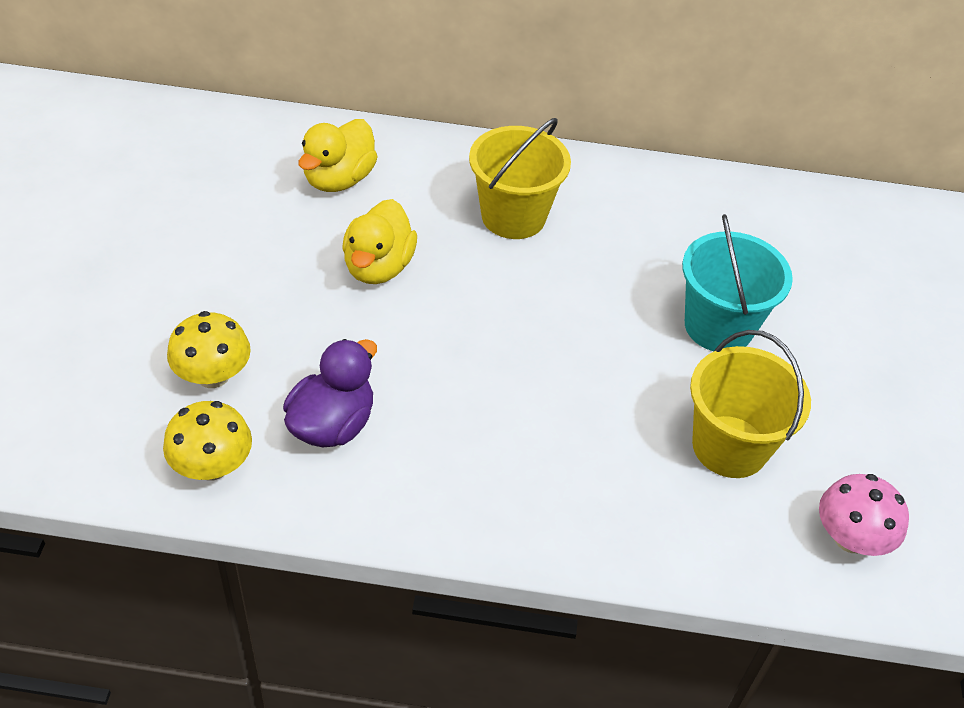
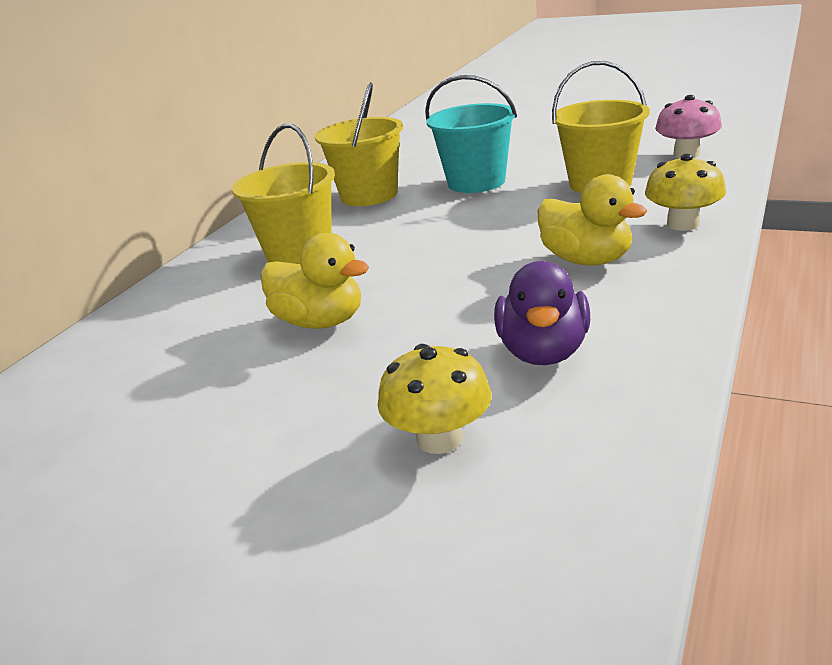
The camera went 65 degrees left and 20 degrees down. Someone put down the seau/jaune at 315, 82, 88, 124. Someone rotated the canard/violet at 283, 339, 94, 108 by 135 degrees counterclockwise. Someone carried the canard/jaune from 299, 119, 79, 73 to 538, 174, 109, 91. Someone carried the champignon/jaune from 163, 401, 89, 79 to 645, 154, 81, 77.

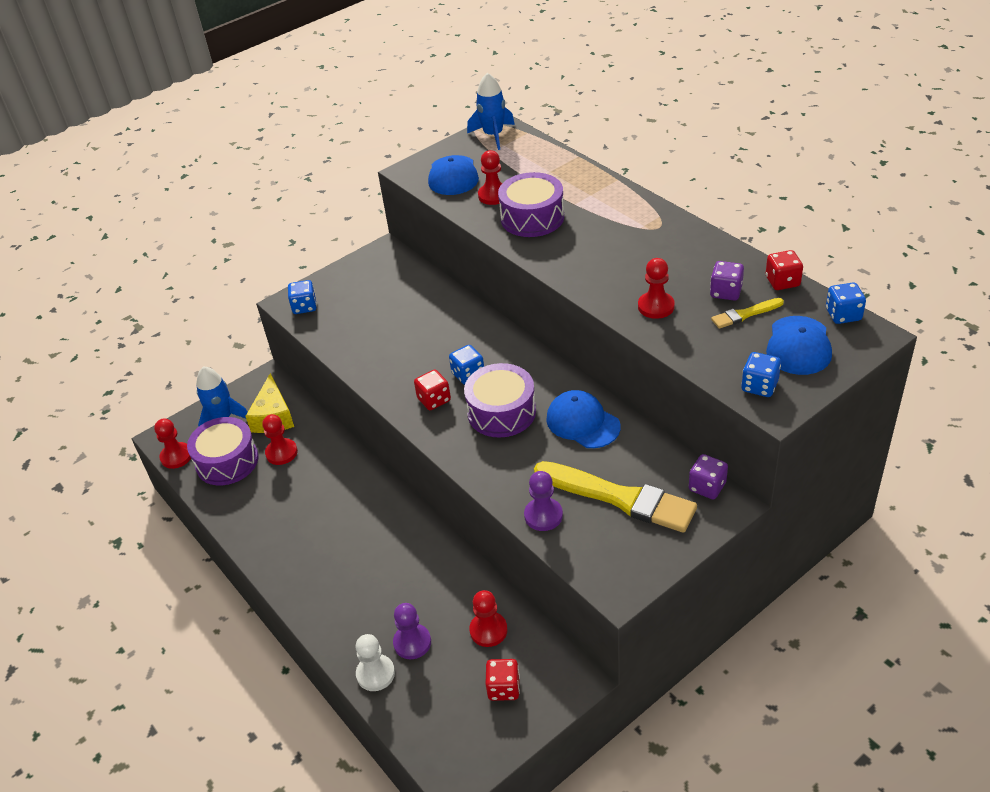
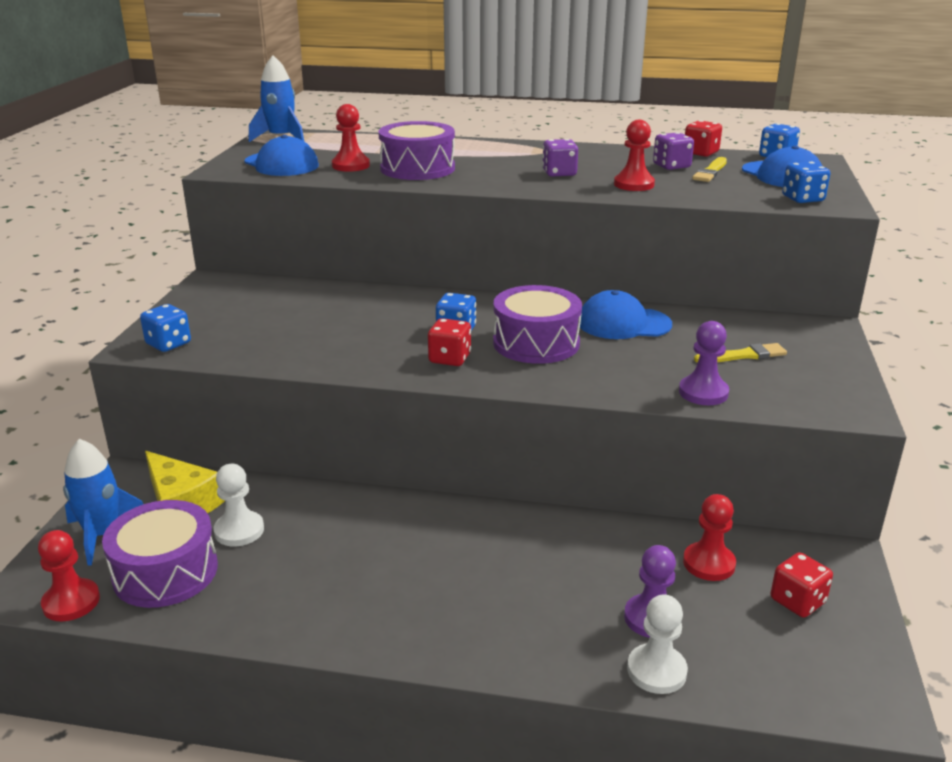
The camera went 45 degrees left and 15 degrees down. Someone repainted the pion/rouge at 263, 414, 35, 51, which became the pion/blanc at 213, 464, 51, 83. Someone carried the dé/violet from 689, 454, 39, 45 to 542, 139, 36, 38. Someone scaled the pinceau/jaune at 534, 461, 163, 72 by 0.47.

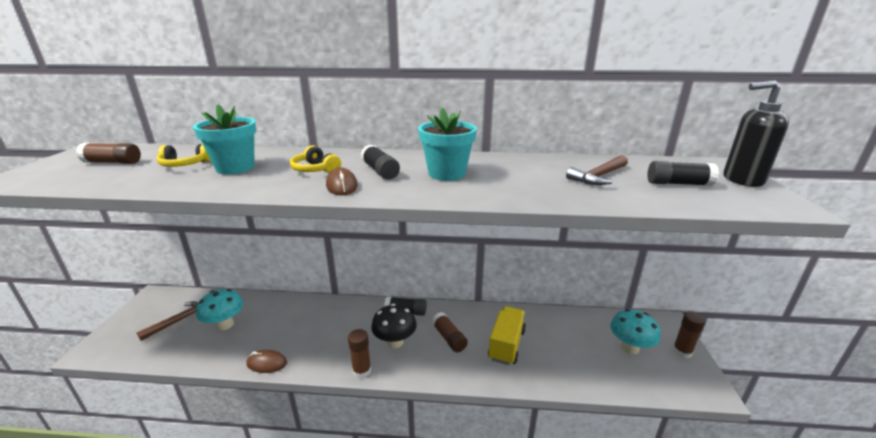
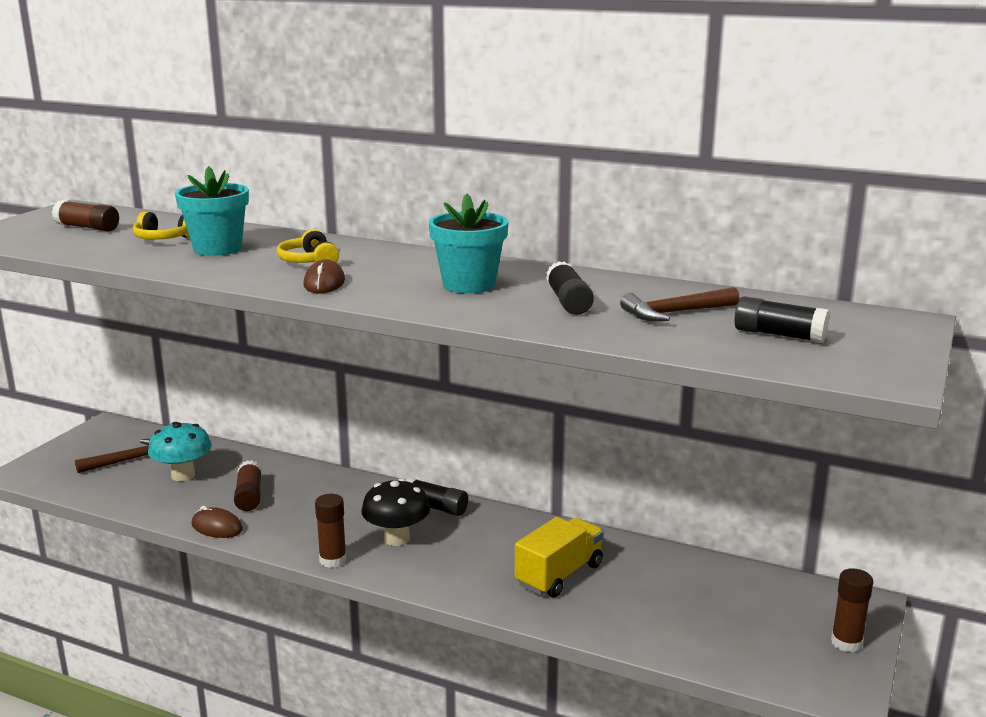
The camera went 20 degrees right and 5 degrees down. Someone carried the bâton de colle/marron from 432, 312, 36, 40 to 234, 460, 28, 51. Someone carried the bâton de colle/noir from 361, 145, 39, 35 to 546, 261, 48, 54. Someone took away the champignon/turquoise at 610, 309, 50, 45. Someone took away the distributeur de savon/noir at 723, 80, 66, 107.

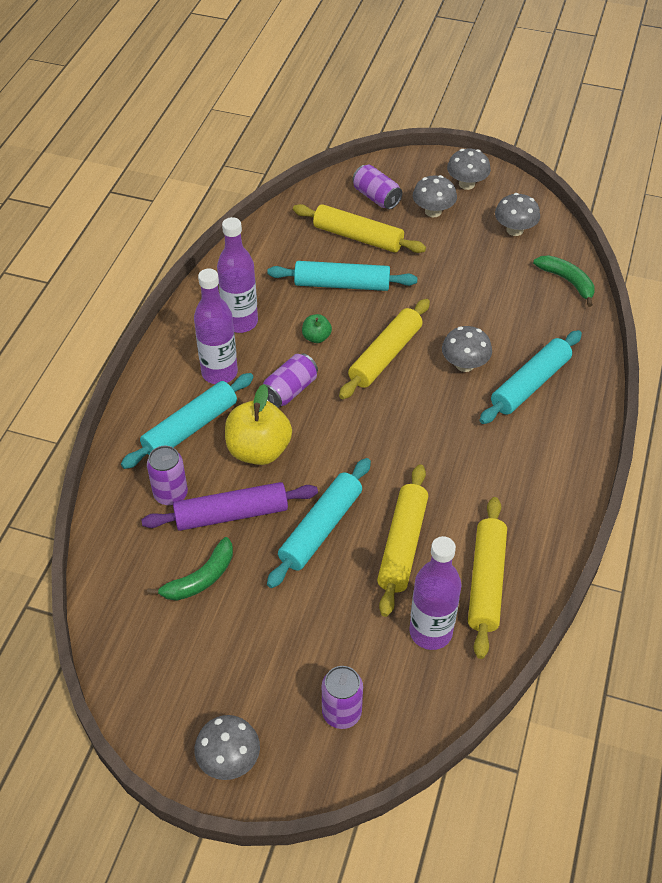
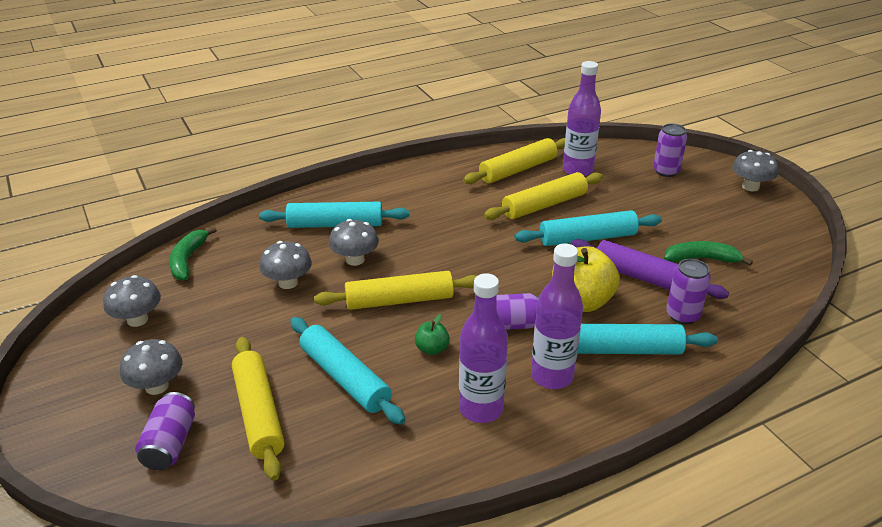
The camera went 135 degrees left and 15 degrees down. Someone carried the champignon/gris from 447, 148, 44, 42 to 259, 241, 53, 48.

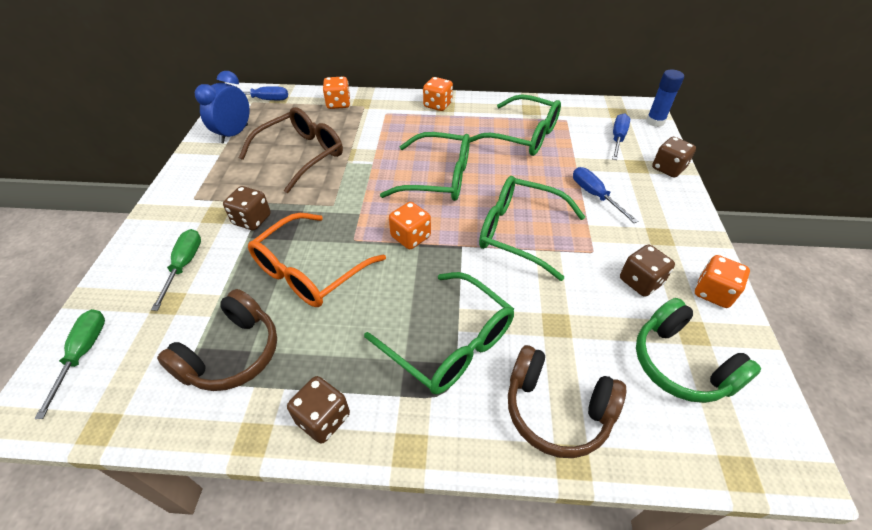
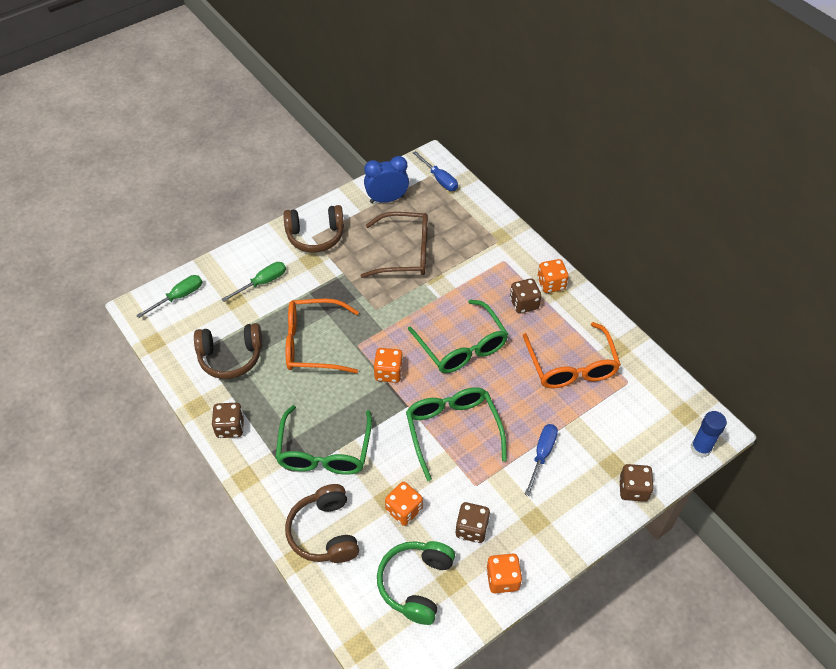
The camera went 50 degrees right and 5 degrees up. Someone put down the casque audio/marron at 283, 205, 61, 48. Someone carried the dé/orange from 323, 77, 27, 32 to 385, 482, 38, 44. Someone carried the dé/marron from 223, 186, 48, 44 to 510, 278, 31, 36. Someone repainted the lunettes/vert at 470, 94, 91, 62, which became the lunettes/orange at 523, 322, 98, 66. Someone took away the tournevis/bleu at 612, 113, 18, 47.

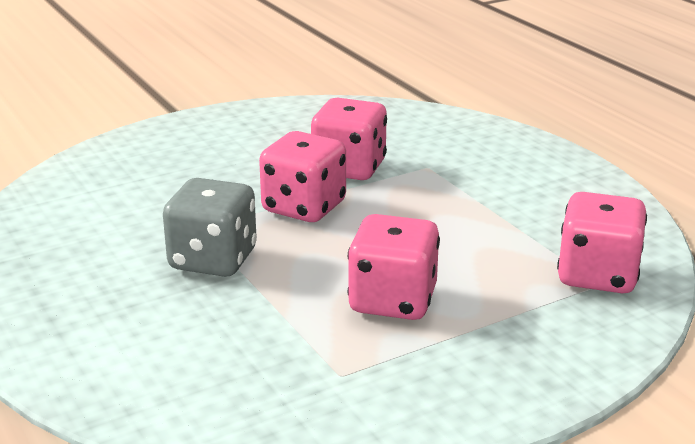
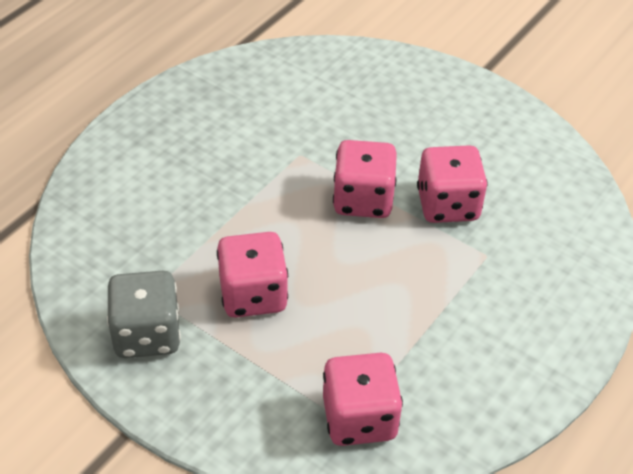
The camera went 65 degrees right and 20 degrees up. Someone carried the dé/gris from 163, 178, 94, 99 to 107, 271, 74, 87.

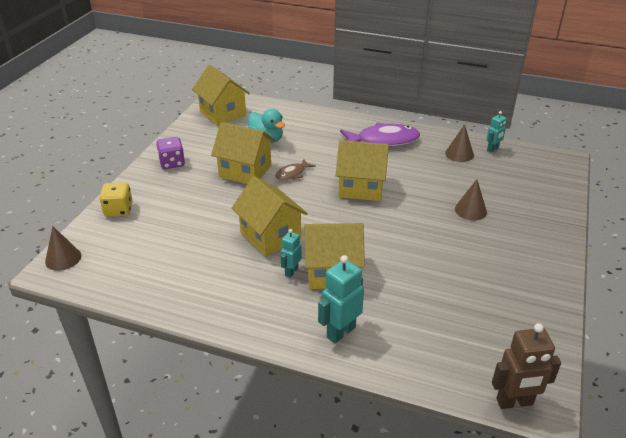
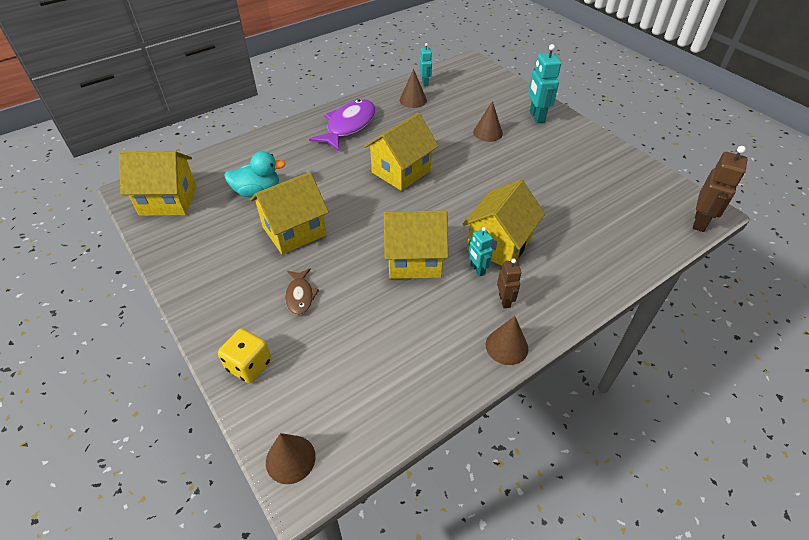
The camera went 55 degrees left and 10 degrees up. Someone carried the poisson/marron from 275, 159, 41, 22 to 285, 268, 34, 47. Someone put down the cône/marron at 486, 316, 42, 49. Someone put down the robot/marron at 497, 259, 24, 49. Someone carried the robot/turquoise from 318, 255, 46, 88 to 528, 44, 33, 79. Someone took away the dé/violet at 156, 137, 29, 32.

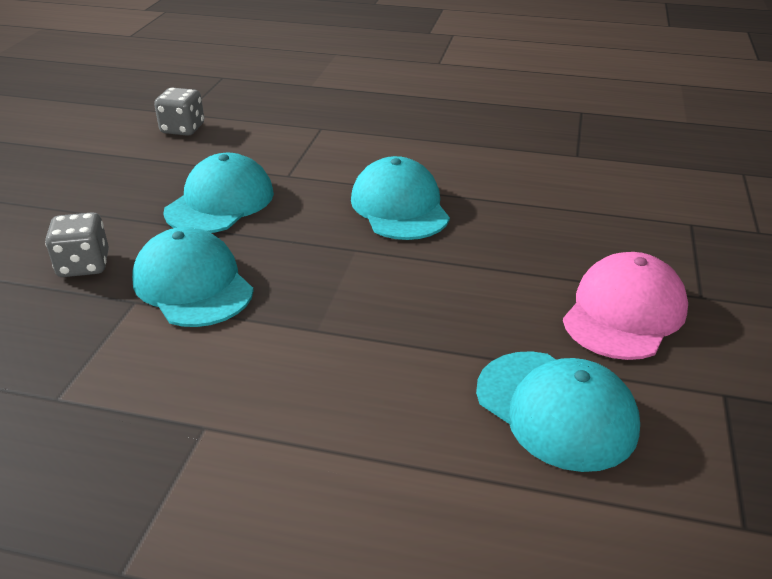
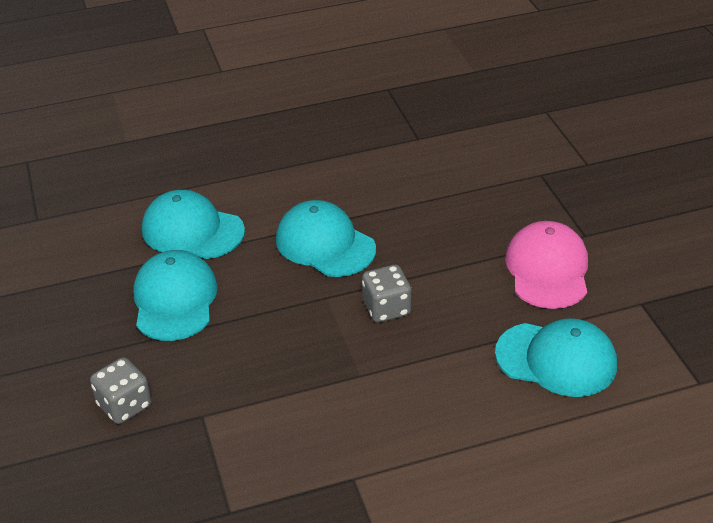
The camera went 30 degrees left and 5 degrees up. Someone carried the casquette/turquoise from 132, 227, 122, 100 to 142, 190, 103, 69. Someone carried the dé/gris from 154, 88, 50, 48 to 362, 265, 49, 58.

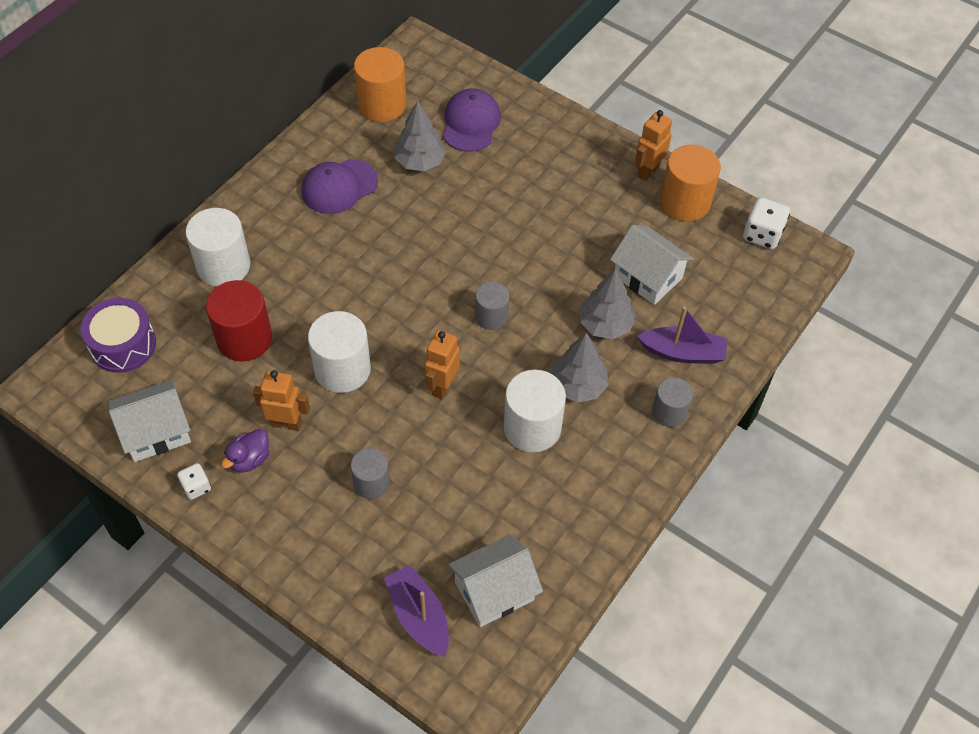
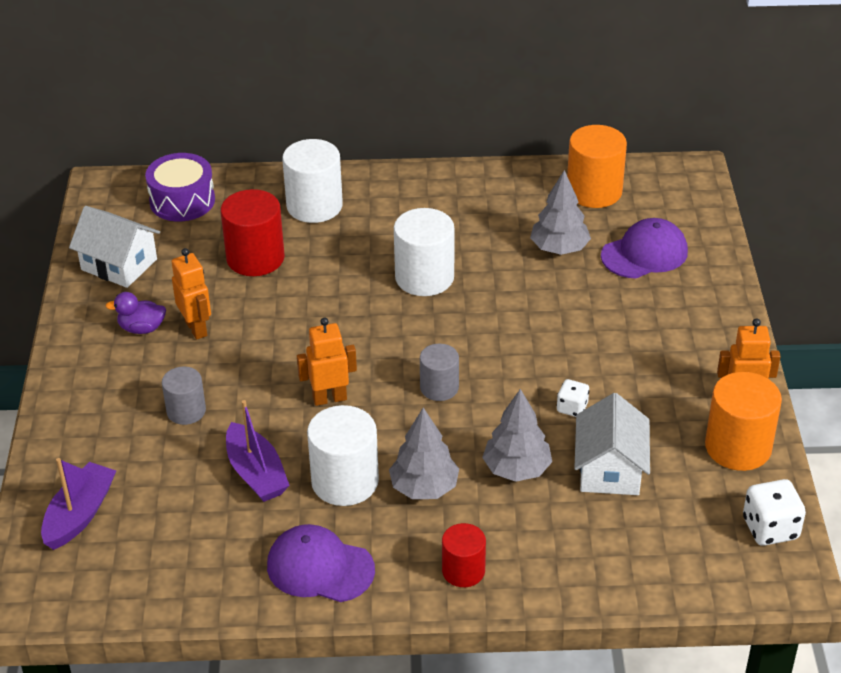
The camera went 55 degrees right and 15 degrees down. Someone carried the bateau/violet from 637, 307, 90, 57 to 226, 400, 64, 102. Someone carried the casquette/violet from 301, 159, 77, 55 to 267, 524, 108, 78. Someone carried the cylindre/blanc from 308, 311, 63, 82 to 394, 208, 60, 88. Someone repainted the cylindre/gris at 652, 377, 41, 50, which became the cylindre/rouge at 442, 523, 44, 64. Someone carried the dé/blanc from 177, 463, 34, 37 to 556, 379, 33, 38. Someone took away the maison/blanc at 448, 535, 95, 92.

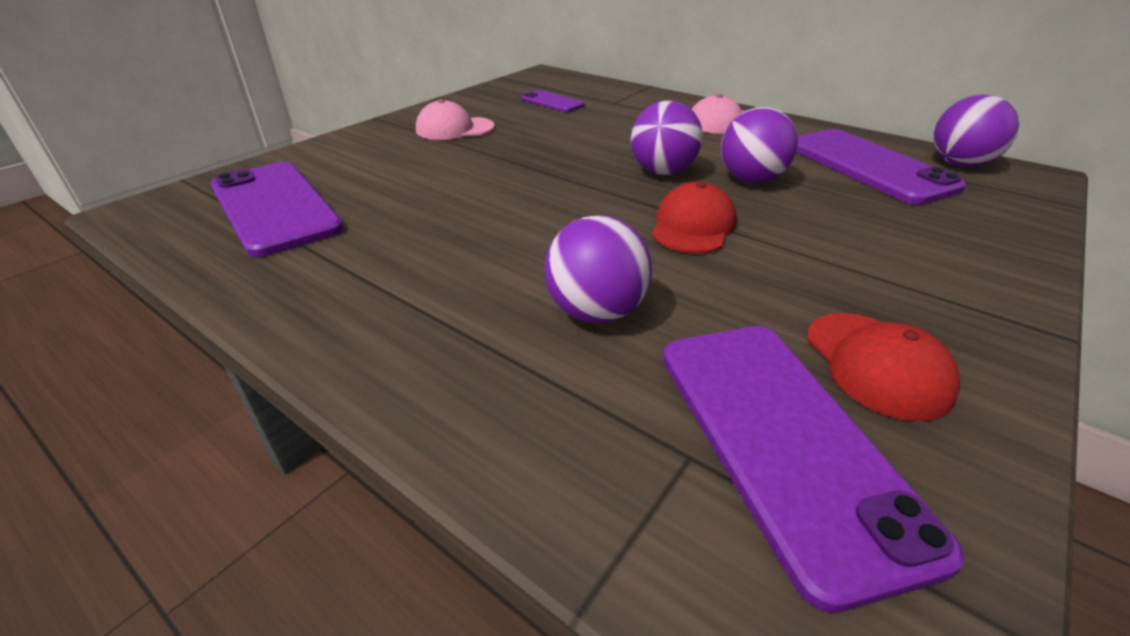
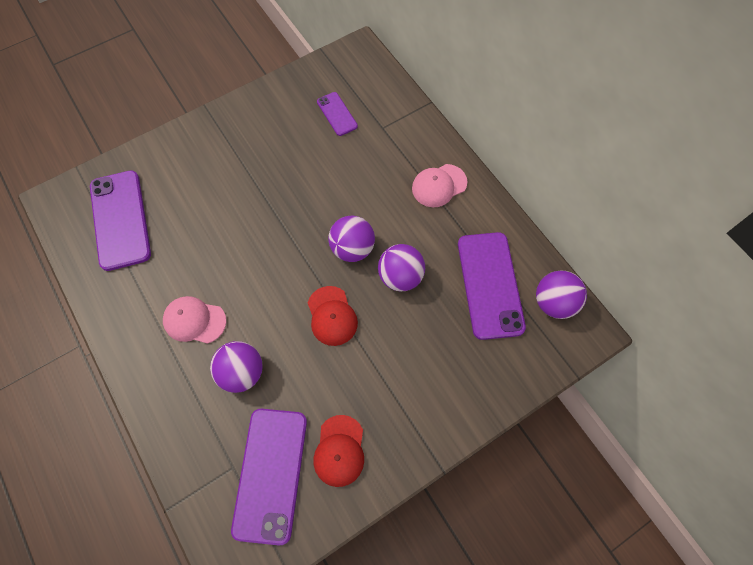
The camera went 20 degrees right and 30 degrees up. Someone carried the casquette/rose from 416, 99, 79, 41 to 163, 296, 63, 48. Someone rotated the casquette/rouge at 652, 182, 84, 71 by 120 degrees clockwise.

